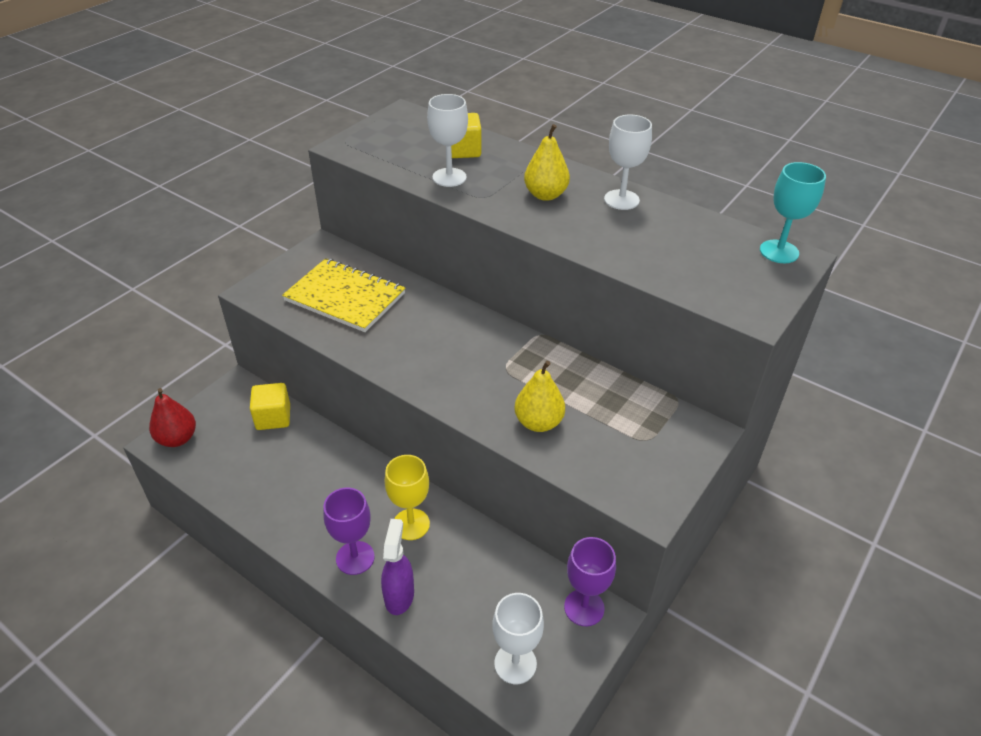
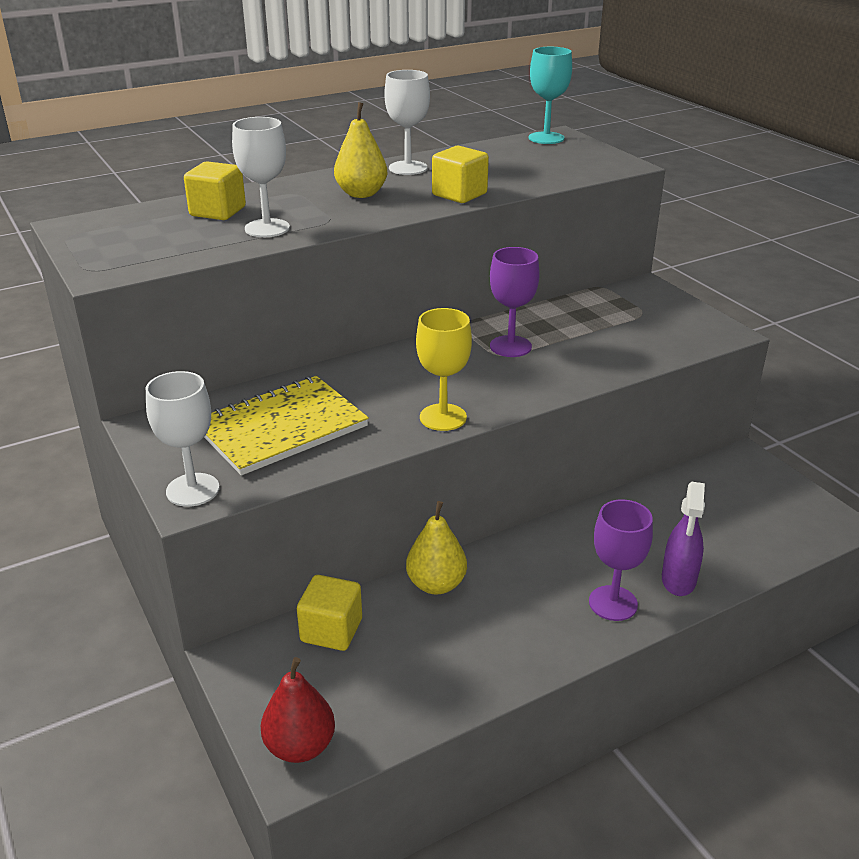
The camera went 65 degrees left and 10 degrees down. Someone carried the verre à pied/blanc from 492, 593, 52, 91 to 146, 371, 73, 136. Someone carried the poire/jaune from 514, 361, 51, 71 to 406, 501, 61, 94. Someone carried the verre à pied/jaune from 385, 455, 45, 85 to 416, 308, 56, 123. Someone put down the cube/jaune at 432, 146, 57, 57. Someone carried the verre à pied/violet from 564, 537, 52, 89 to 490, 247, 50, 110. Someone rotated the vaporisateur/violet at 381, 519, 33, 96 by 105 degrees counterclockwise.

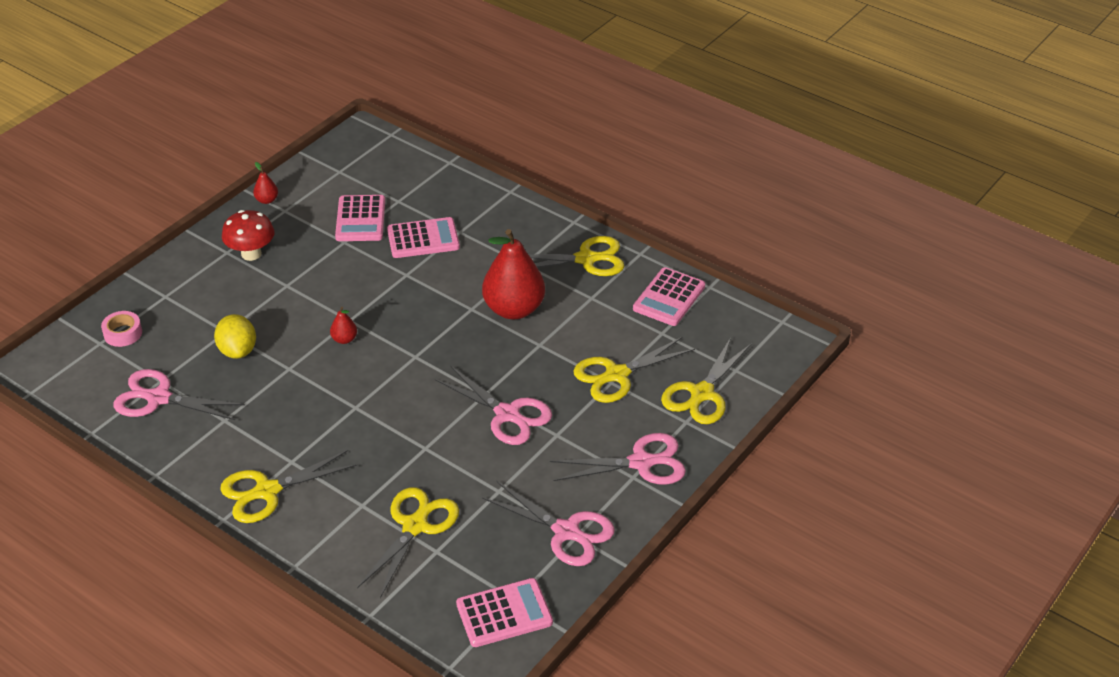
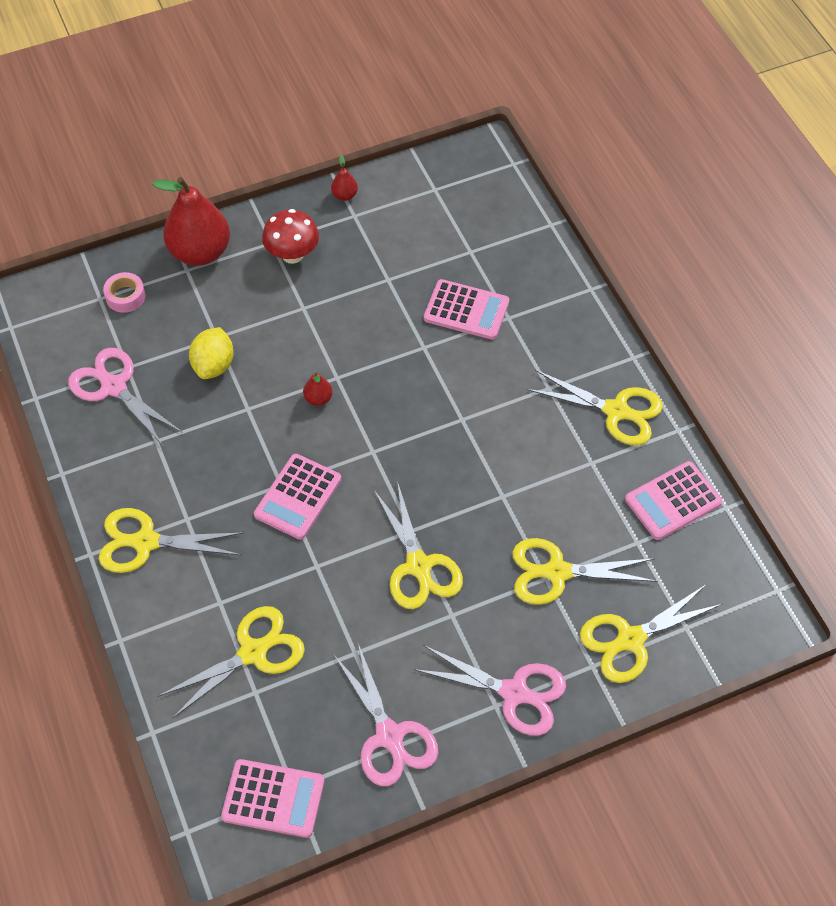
The camera went 30 degrees right and 15 degrees up. Someone carried the poire/rouge from 482, 229, 63, 90 to 152, 177, 78, 89. Someone carried the calculatrice/rose from 335, 195, 50, 46 to 254, 454, 87, 86. Someone repainted the ciseaux/rose at 435, 366, 117, 79, which became the ciseaux/jaune at 374, 481, 89, 128.

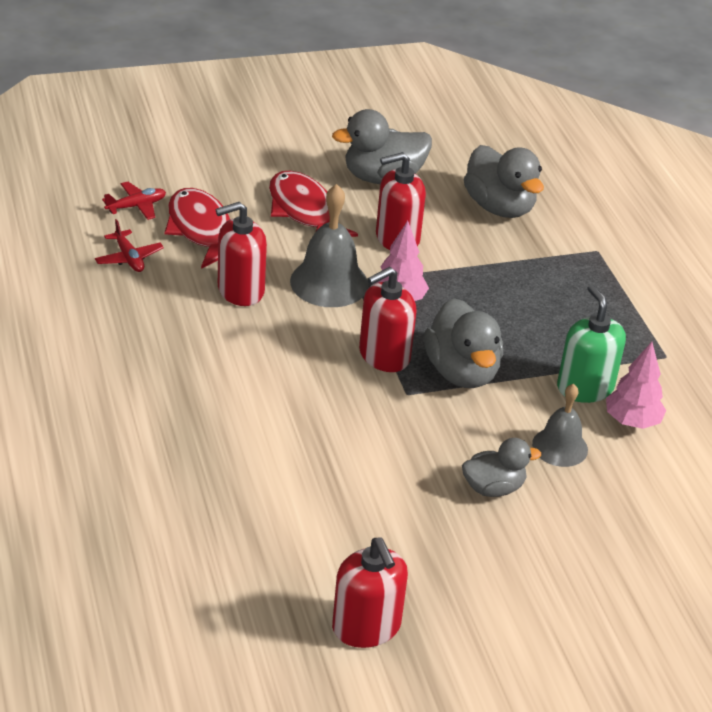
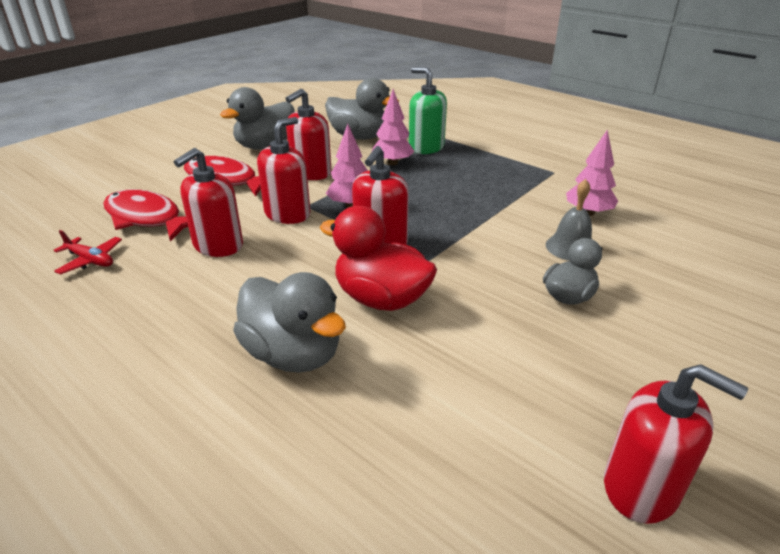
The camera went 30 degrees left and 5 degrees down. Someone carried the canard/gris from 424, 298, 79, 90 to 233, 272, 113, 101. Someone swapped the cloche/gris at 290, 184, 78, 123 for the distributeur de savon/rouge at 257, 117, 53, 107. Someone put down the canard/rouge at 320, 206, 117, 105. Someone put down the arbre/rose at 372, 89, 43, 76. Someone carried the distributeur de savon/vert from 557, 284, 69, 119 to 409, 67, 38, 87. Someone took away the avion/rouge at 102, 182, 64, 38.

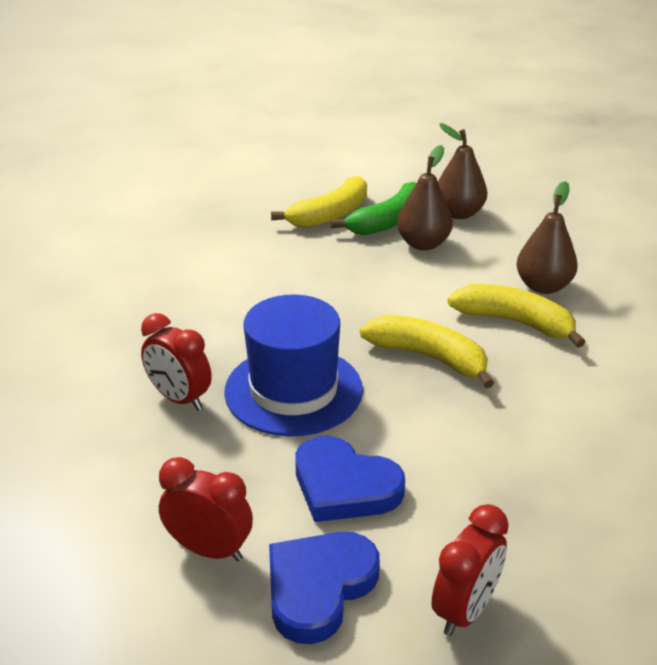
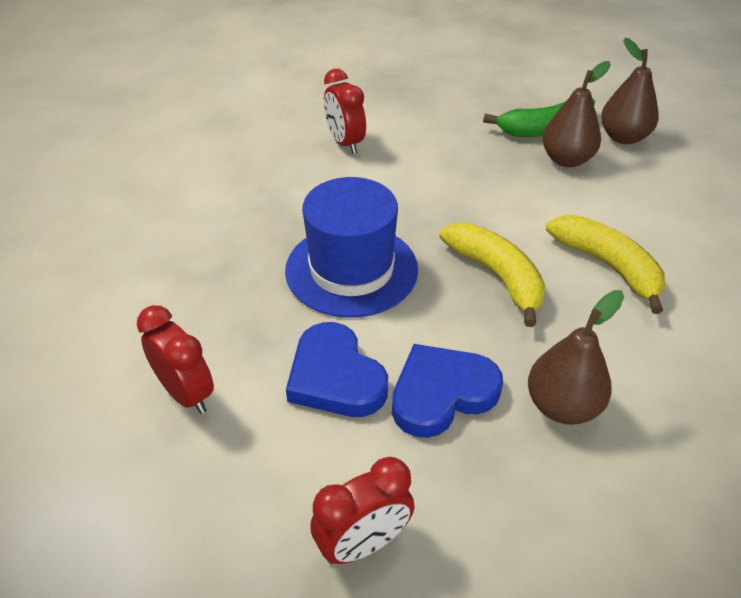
The camera went 25 degrees right and 10 degrees up. Someone carried the réveil/rouge from 141, 313, 71, 98 to 324, 69, 42, 85. Someone carried the cœur/bleu from 269, 532, 111, 112 to 392, 344, 111, 94. Someone carried the poire/marron from 516, 181, 62, 113 to 528, 290, 96, 135. Someone took away the banane/jaune at 271, 176, 96, 52.

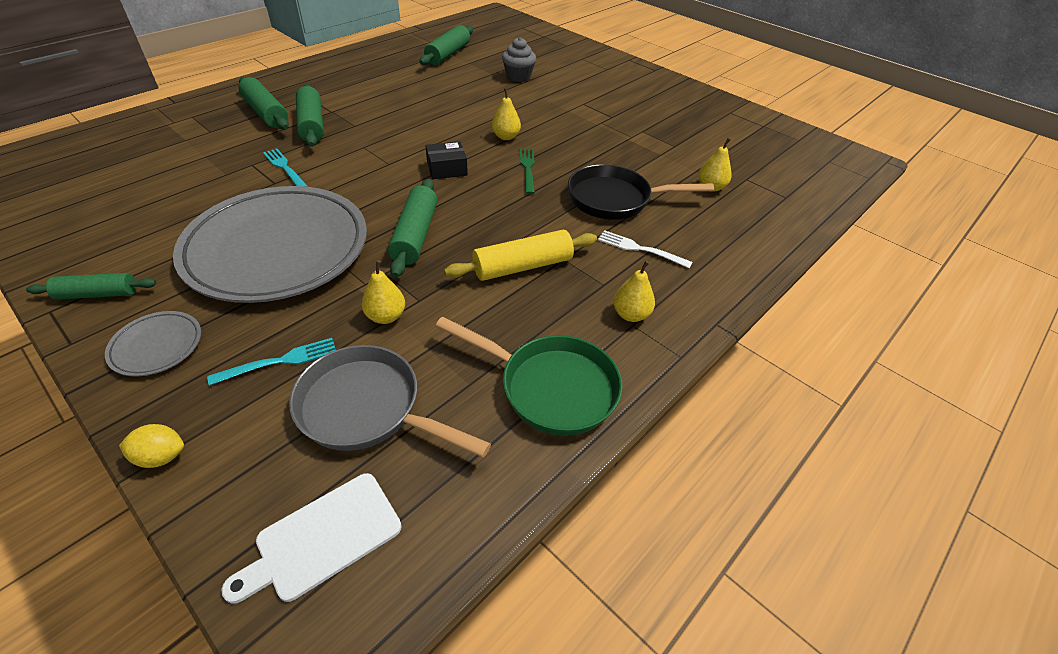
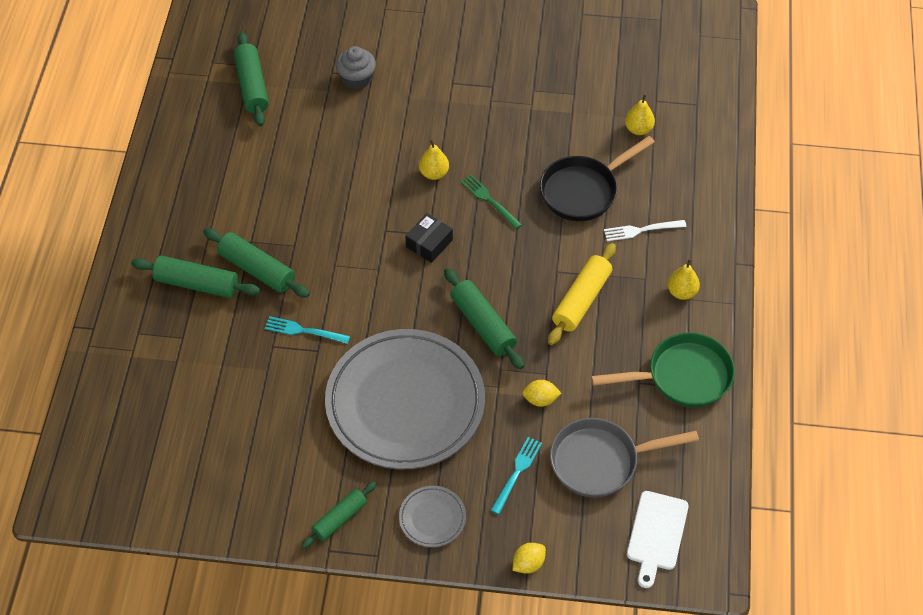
The camera went 35 degrees left and 10 degrees up. Someone swapped the poire/jaune at 362, 260, 43, 64 for the citron/jaune at 522, 380, 39, 27.

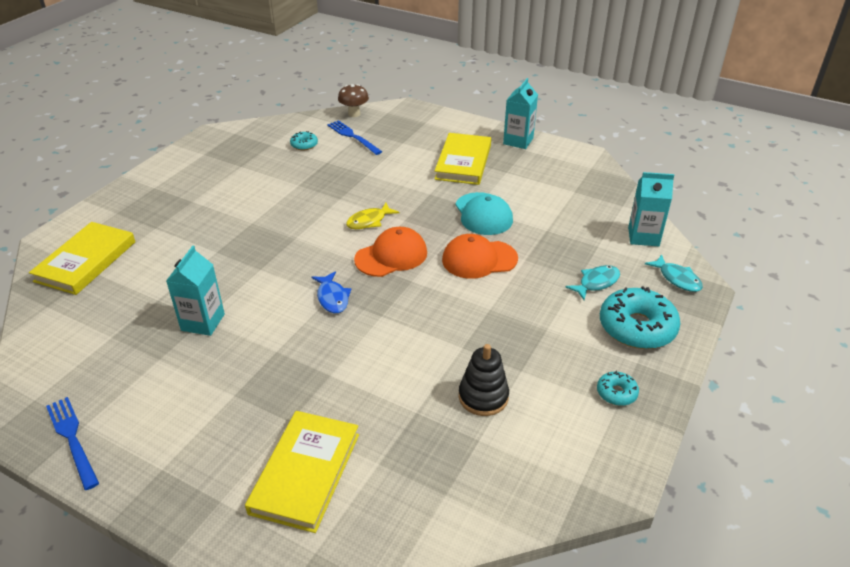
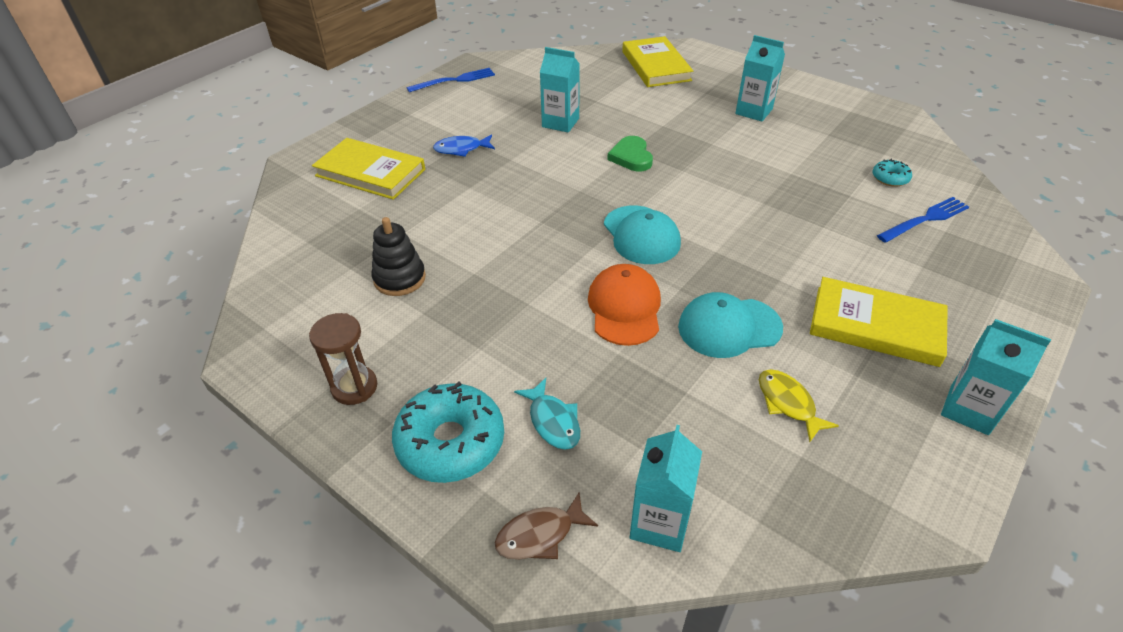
The camera went 100 degrees right and 5 degrees up. Someone swapped the beignet/turquoise at 597, 370, 42, 36 for the sablier/marron at 309, 313, 68, 92. Someone carried the poisson/bleu from 311, 271, 40, 42 to 433, 135, 62, 22. Someone repainted the poisson/turquoise at 645, 254, 58, 38, which became the poisson/marron at 495, 493, 103, 66. Someone repainted the casquette/orange at 354, 227, 73, 50, which became the casquette/turquoise at 604, 205, 77, 59. Someone put down the cœur/vert at 607, 136, 46, 36. Someone rotated the livre/jaune at 29, 222, 106, 73 by 45 degrees clockwise. Someone put down the brique de lait/turquoise at 735, 35, 50, 86. Someone carried the poisson/jaune from 346, 203, 53, 26 to 759, 369, 80, 73. Someone took away the champignon/marron at 338, 84, 31, 33.

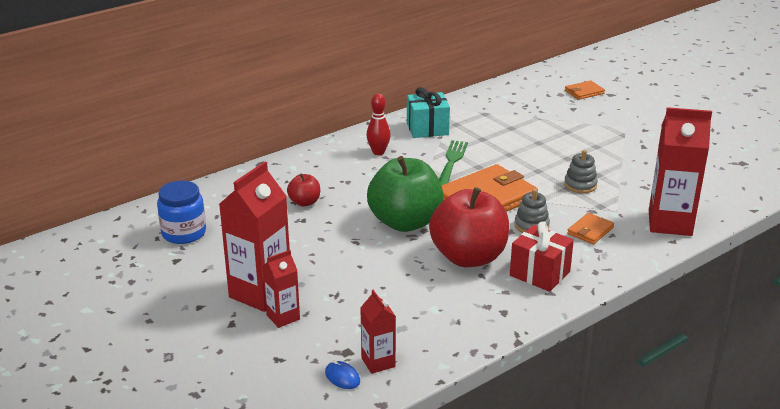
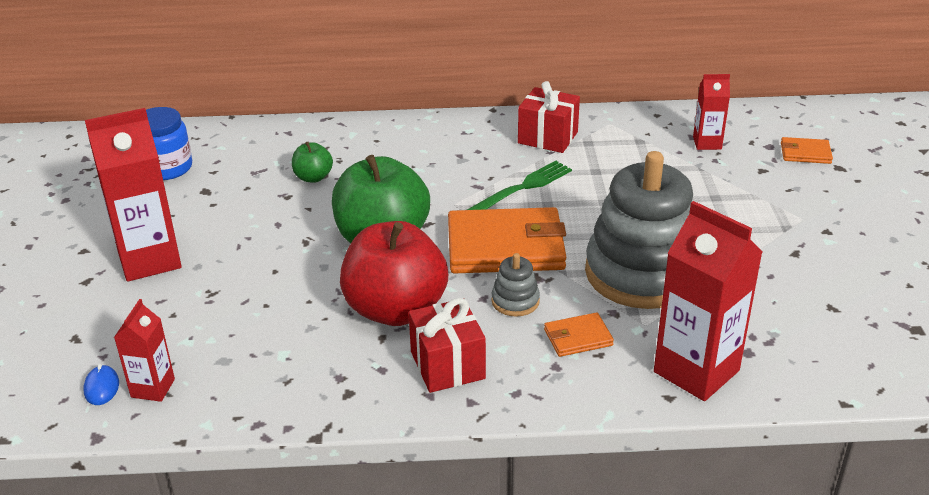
The camera went 35 degrees right and 5 degrees up. Someone repainted the pomme/rouge at 287, 173, 33, 34, which became the pomme/vert at 292, 142, 41, 41. Someone repainted the cadeau/turquoise at 407, 87, 43, 51, which became the cadeau/rouge at 518, 81, 62, 72. Someone scaled the jouet à empiler/gris at 564, 150, 34, 43 by 2.45. Someone carried the brique de lait/rouge from 262, 250, 38, 78 to 693, 74, 37, 76. Someone took away the quille/rouge at 366, 94, 25, 61.

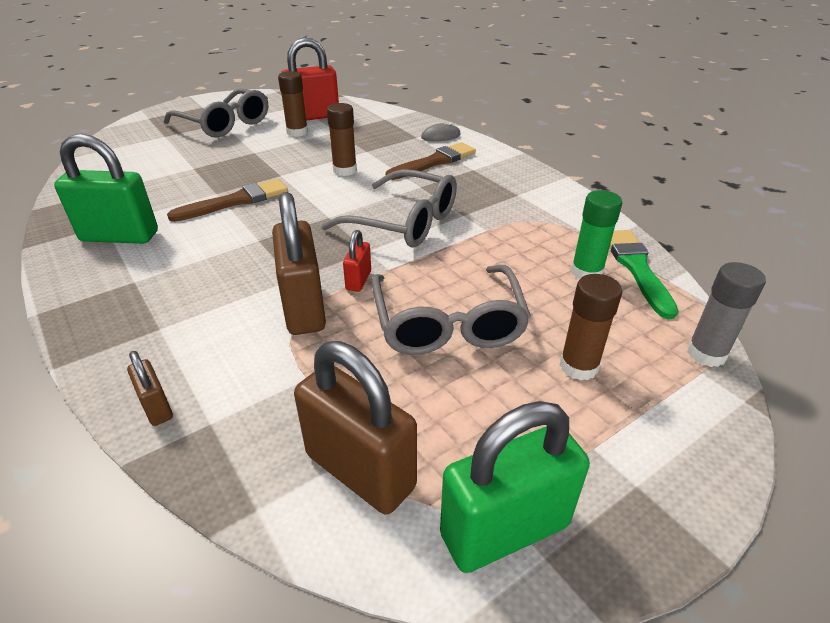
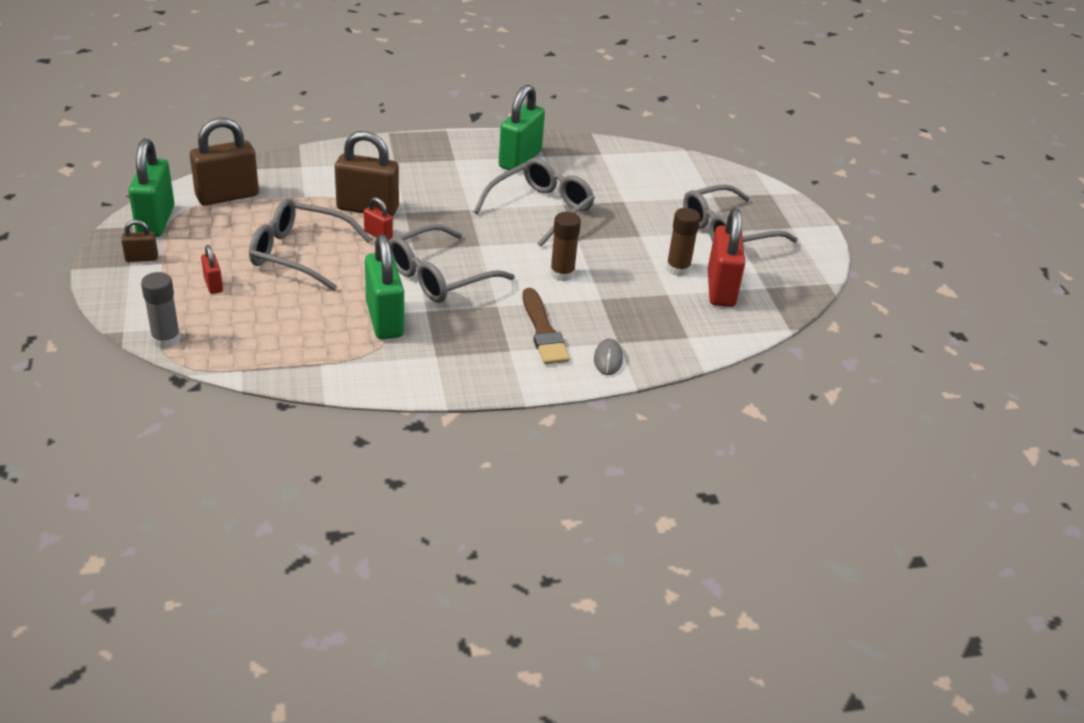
The camera went 110 degrees right and 0 degrees up. Someone carried the cadenas/marron from 127, 351, 46, 75 to 121, 220, 37, 42. Someone swapped the bâton de colle/marron at 560, 274, 62, 107 for the cadenas/rouge at 201, 245, 22, 49. Someone put down the cadenas/vert at 365, 234, 39, 105. Someone swapped the pinceau/marron at 167, 179, 121, 43 for the lunettes/gris at 474, 158, 121, 89. Someone took away the bâton de colle/vert at 571, 190, 51, 89. Someone took away the pinceau/vert at 610, 230, 68, 89.

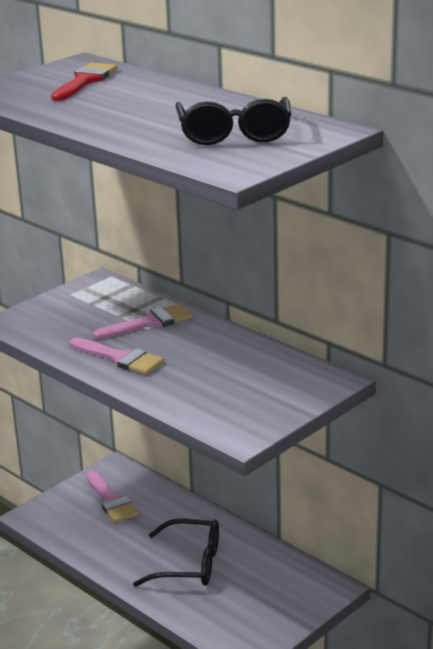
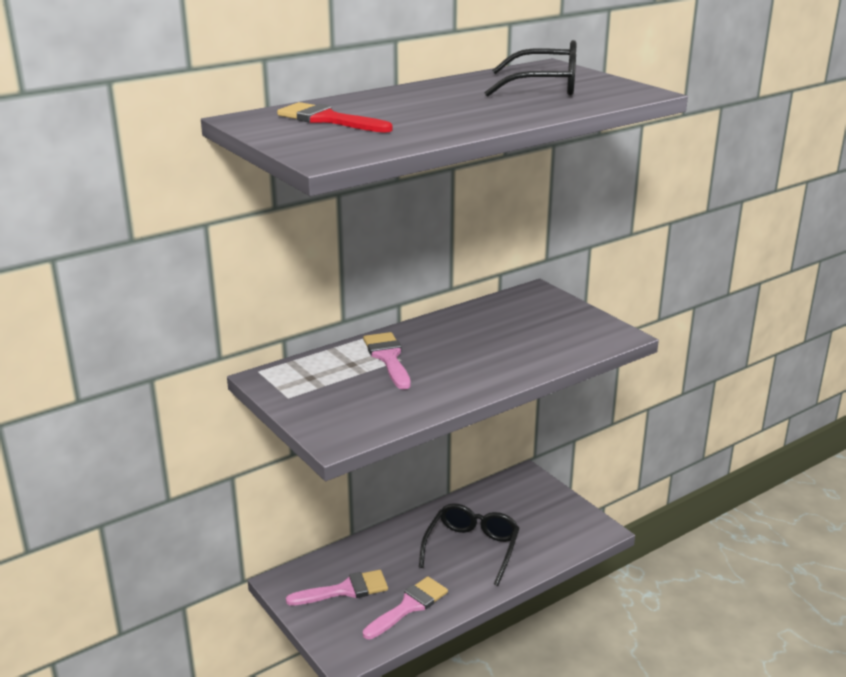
The camera went 80 degrees left and 0 degrees up. Someone carried the pinceau/rose from 70, 338, 94, 37 to 363, 576, 85, 63.

